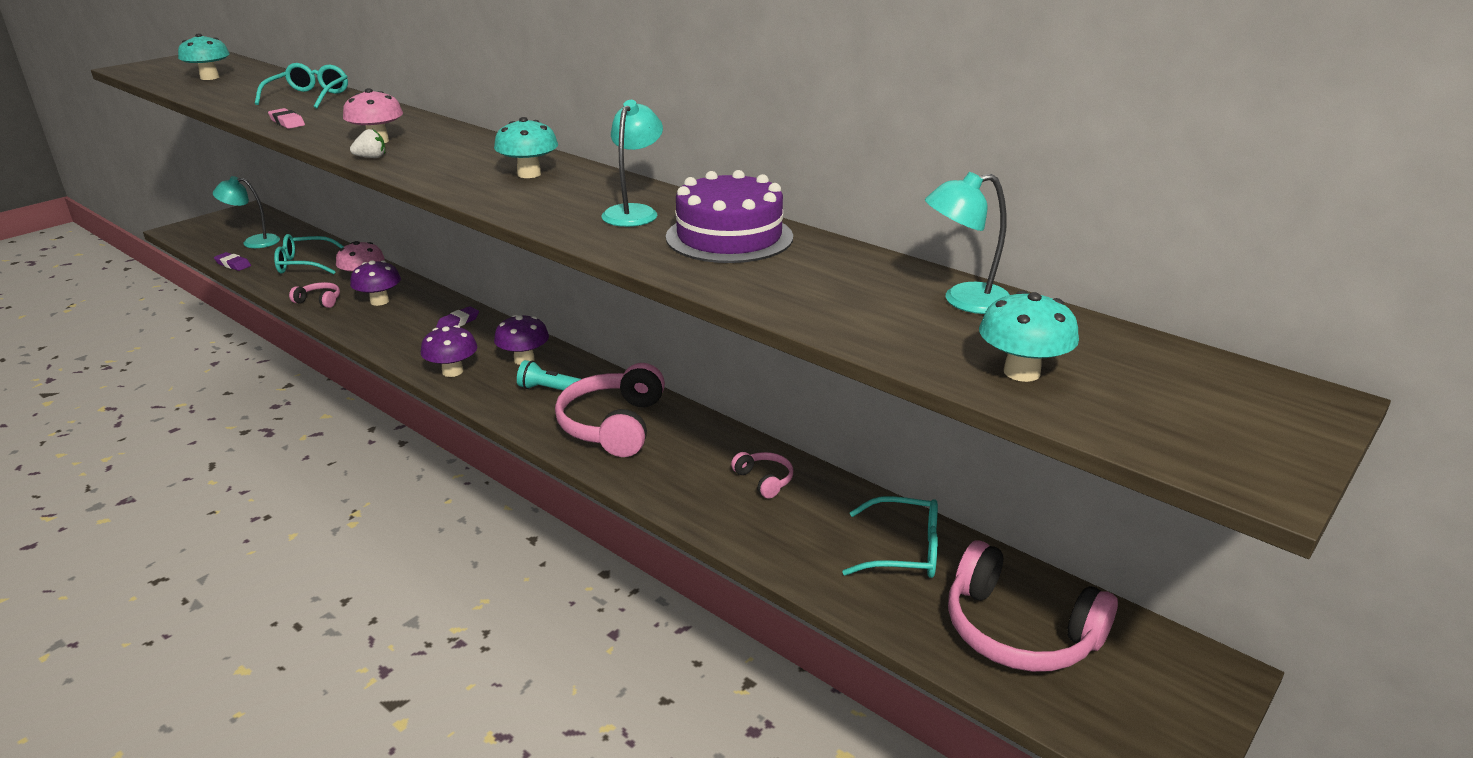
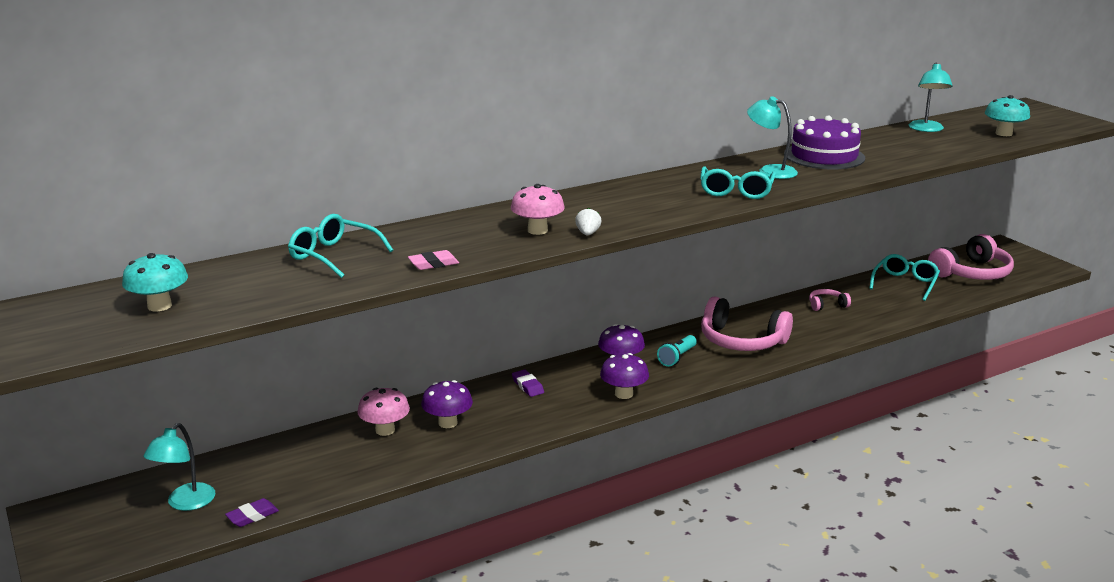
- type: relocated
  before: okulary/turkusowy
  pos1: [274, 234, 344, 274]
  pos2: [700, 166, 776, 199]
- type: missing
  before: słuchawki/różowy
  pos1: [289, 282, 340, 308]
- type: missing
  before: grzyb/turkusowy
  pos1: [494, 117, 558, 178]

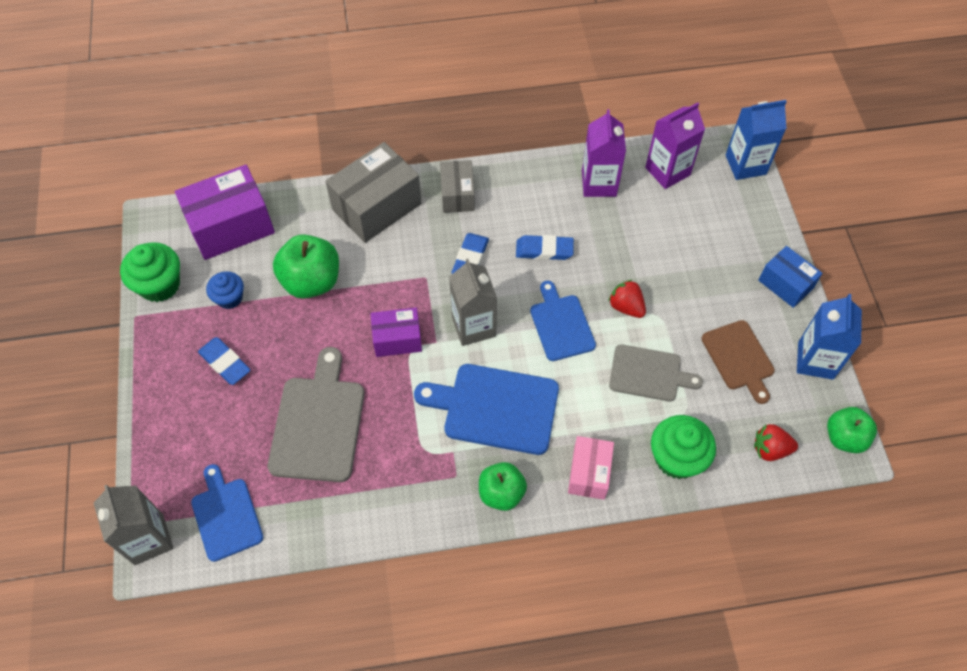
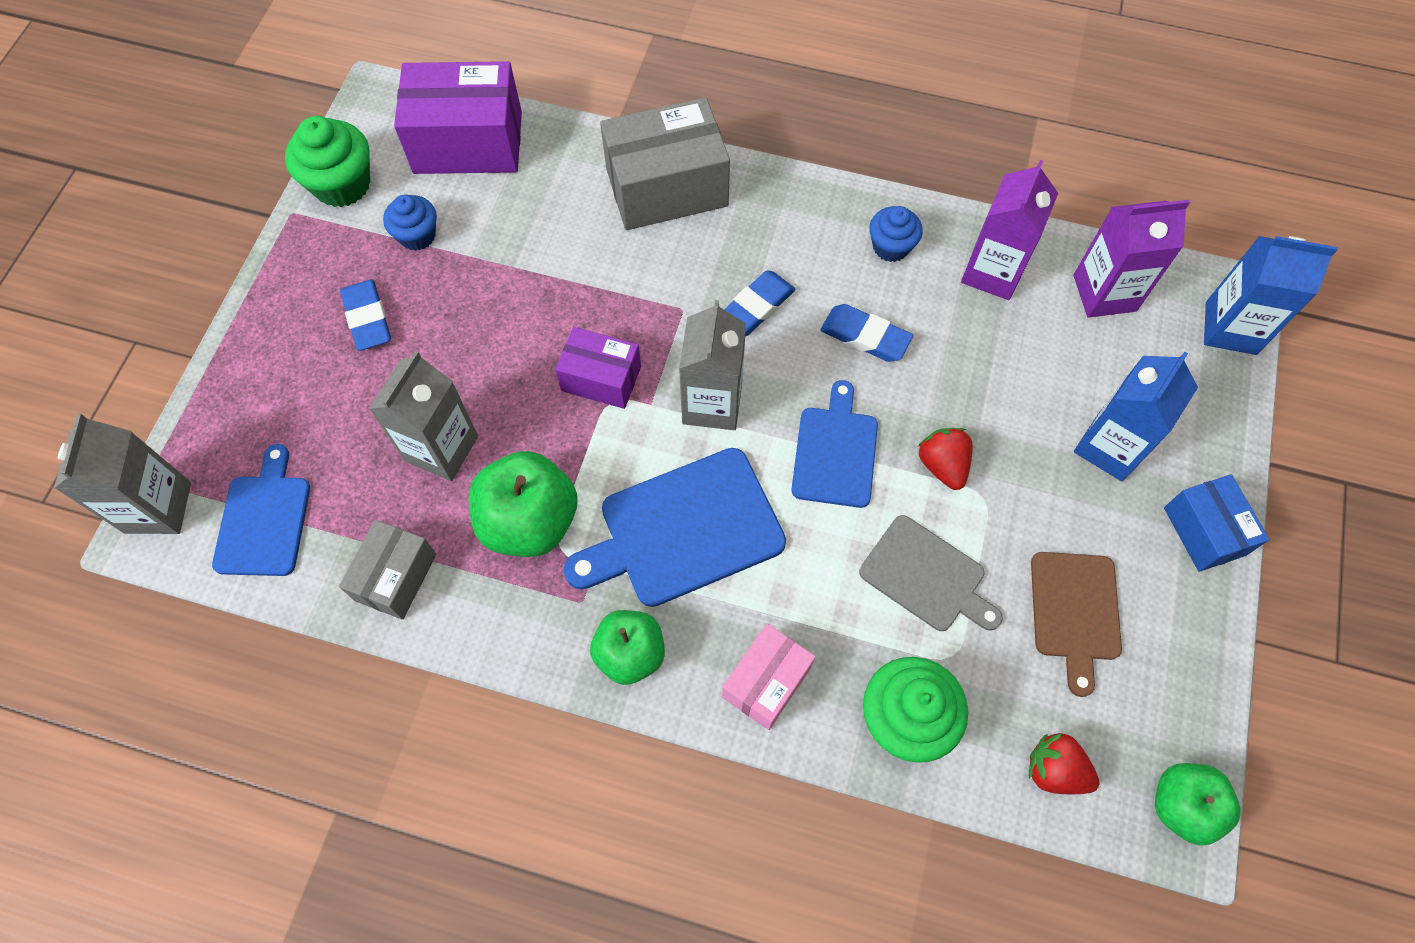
- type: exchanged
  before: deska do krojenia/szary
  after: karton mleka/szary
  pos1: [268, 347, 365, 482]
  pos2: [369, 351, 478, 481]
- type: relocated
  before: jabłko/zielony
  pos1: [273, 234, 339, 299]
  pos2: [469, 451, 578, 557]
- type: spun
  before: deska do krojenia/niebieski
  pos1: [414, 364, 559, 455]
  pos2: [563, 448, 786, 607]
  turn: -60
- type: relocated
  before: pudełko/szary
  pos1: [440, 160, 475, 213]
  pos2: [339, 520, 437, 620]
- type: relocated
  before: karton mleka/niebieski
  pos1: [797, 294, 862, 380]
  pos2: [1074, 352, 1198, 481]
- type: appeared
  after: muffinka/niebieski
  pos2: [869, 206, 923, 262]

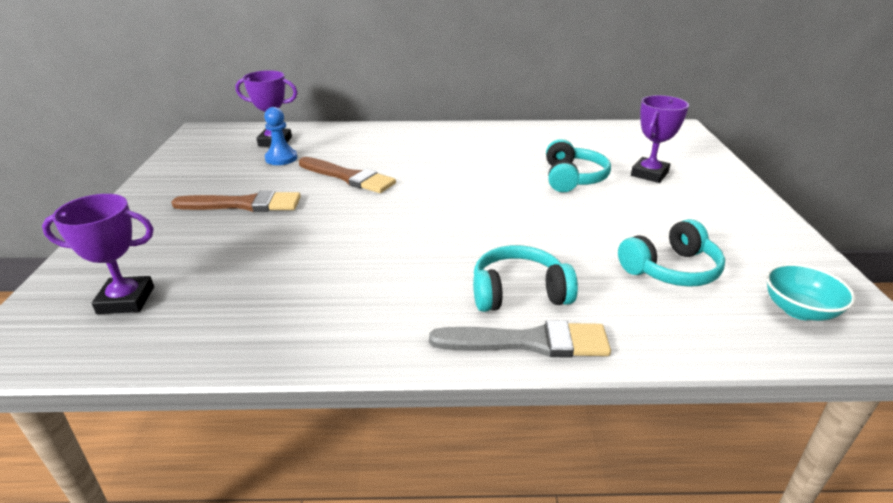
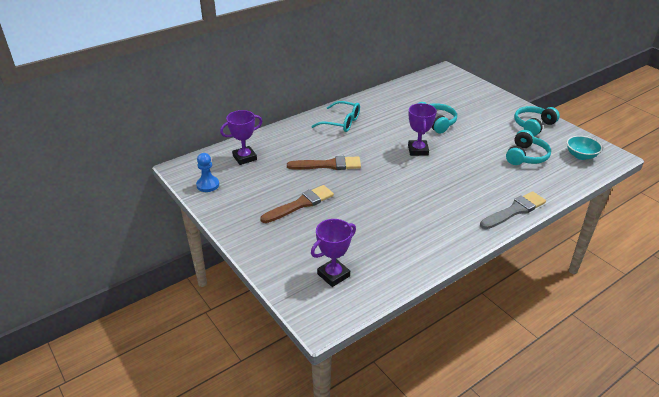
- type: relocated
  before: pionek/niebieski
  pos1: [264, 107, 297, 165]
  pos2: [196, 153, 219, 192]
- type: relocated
  before: słuchawki/turkusowy
  pos1: [473, 245, 578, 312]
  pos2: [514, 106, 560, 136]
- type: relocated
  before: puchar/fioletowy
  pos1: [631, 95, 689, 183]
  pos2: [408, 103, 437, 156]
- type: appeared
  after: okulary/turkusowy
  pos2: [311, 101, 360, 132]

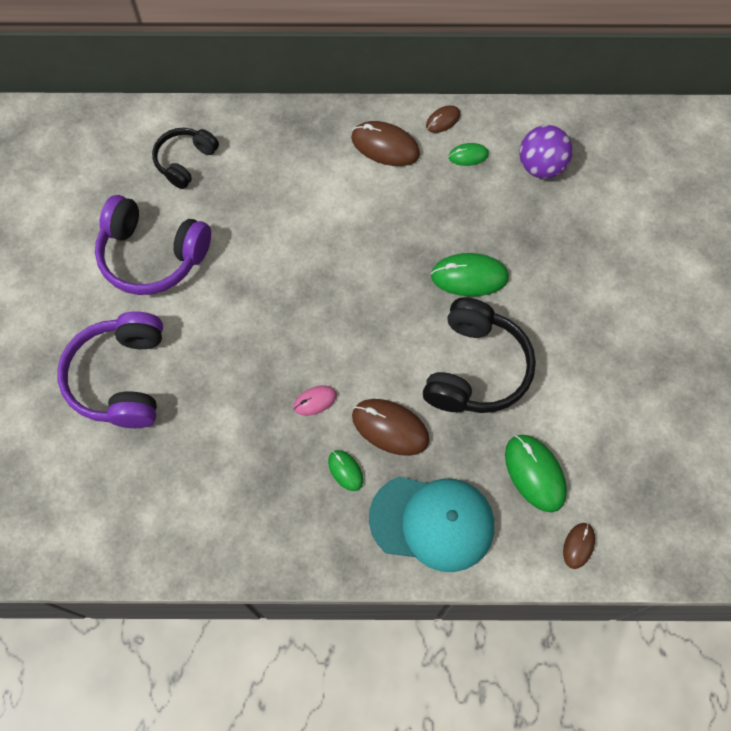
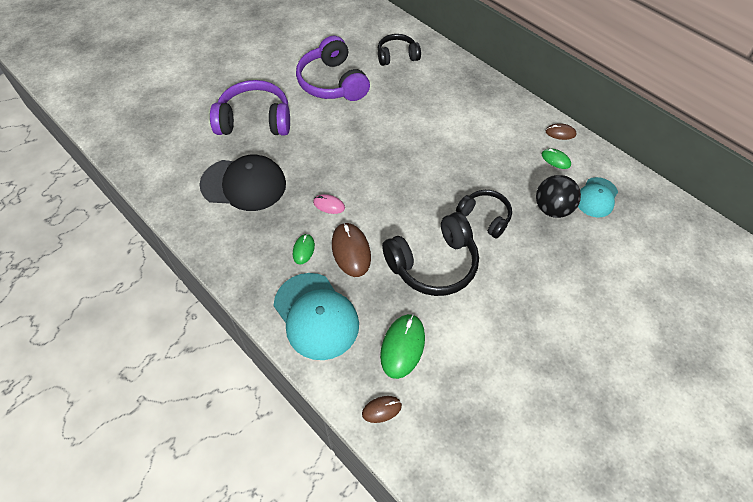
- type: spun
  before: słuchawki/fioletowy
  pos1: [57, 311, 163, 428]
  pos2: [210, 80, 290, 136]
  turn: 45
- type: missing
  before: myszka/brązowy
  pos1: [351, 121, 420, 166]
- type: exchanged
  before: myszka/zielony
  after: słuchawki/czarny
  pos1: [431, 253, 509, 297]
  pos2: [456, 190, 512, 239]
- type: exchanged
  before: piłka/fioletowy
  after: czapka/turkusowy
  pos1: [520, 125, 573, 179]
  pos2: [578, 177, 618, 217]
- type: appeared
  after: czapka/czarny
  pos2: [200, 155, 286, 211]
- type: appeared
  after: piłka/czarny
  pos2: [536, 175, 581, 218]

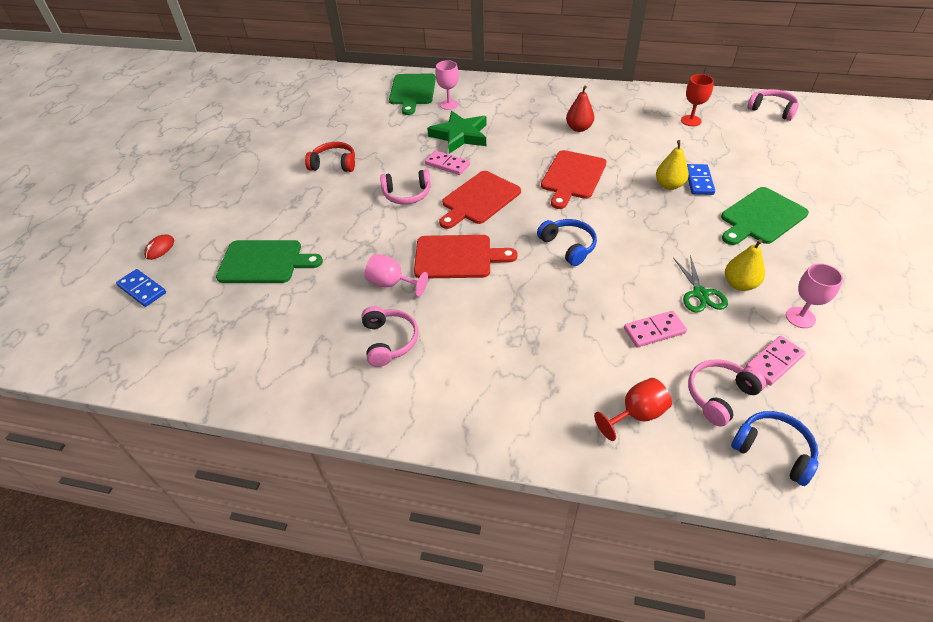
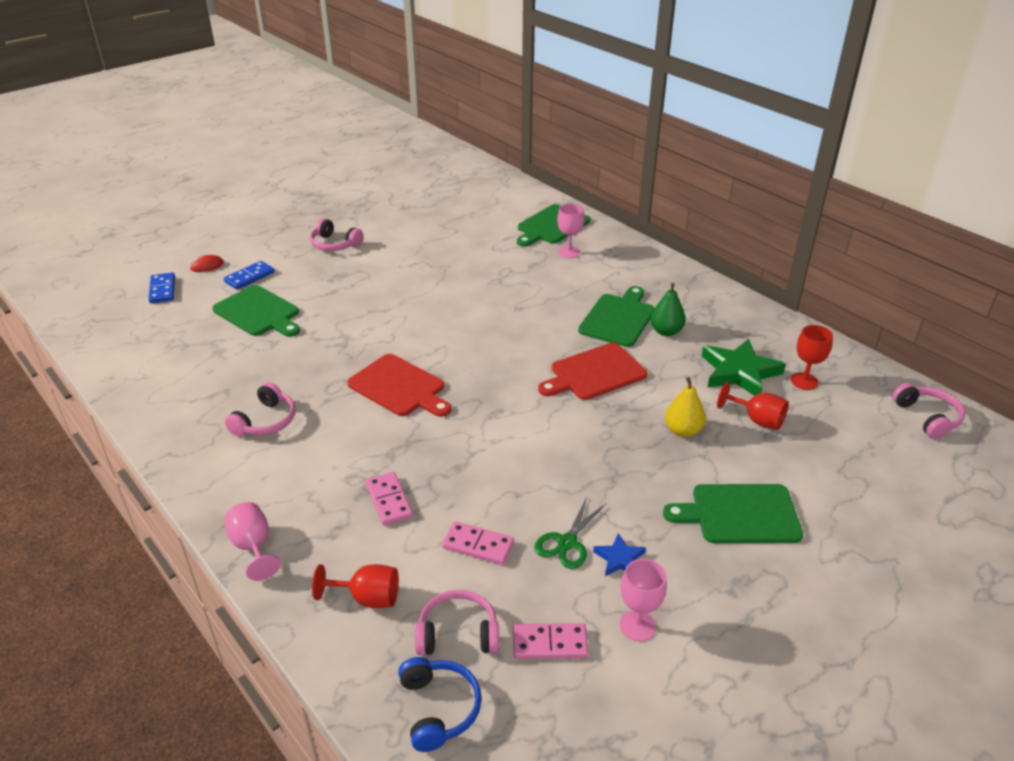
- type: missing
  before: słuchawki/czerwony
  pos1: [305, 142, 355, 172]
- type: relocated
  before: kielich/różowy
  pos1: [365, 254, 428, 297]
  pos2: [224, 502, 281, 581]
- type: relocated
  before: słuchawki/różowy
  pos1: [380, 169, 431, 204]
  pos2: [310, 218, 364, 251]
- type: relocated
  before: kostka domina/różowy
  pos1: [425, 150, 470, 175]
  pos2: [366, 472, 413, 525]
- type: relocated
  before: gwiazda/zielony
  pos1: [427, 111, 487, 154]
  pos2: [702, 339, 786, 396]
- type: missing
  before: deska do krojenia/czerwony
  pos1: [439, 171, 521, 229]
- type: missing
  before: słuchawki/niebieski
  pos1: [537, 219, 597, 266]
- type: colour
  before: gruszka/czerwony
  after: gruszka/zielony
  pos1: [566, 85, 594, 132]
  pos2: [650, 283, 686, 336]
- type: relocated
  before: kostka domina/niebieski
  pos1: [687, 164, 715, 195]
  pos2: [224, 261, 274, 290]
- type: exchanged
  before: gruszka/żółty
  after: gwiazda/niebieski
  pos1: [725, 239, 765, 291]
  pos2: [593, 533, 646, 576]
- type: appeared
  after: deska do krojenia/zielony
  pos2: [578, 286, 655, 347]
- type: appeared
  after: kielich/czerwony
  pos2: [717, 382, 789, 430]

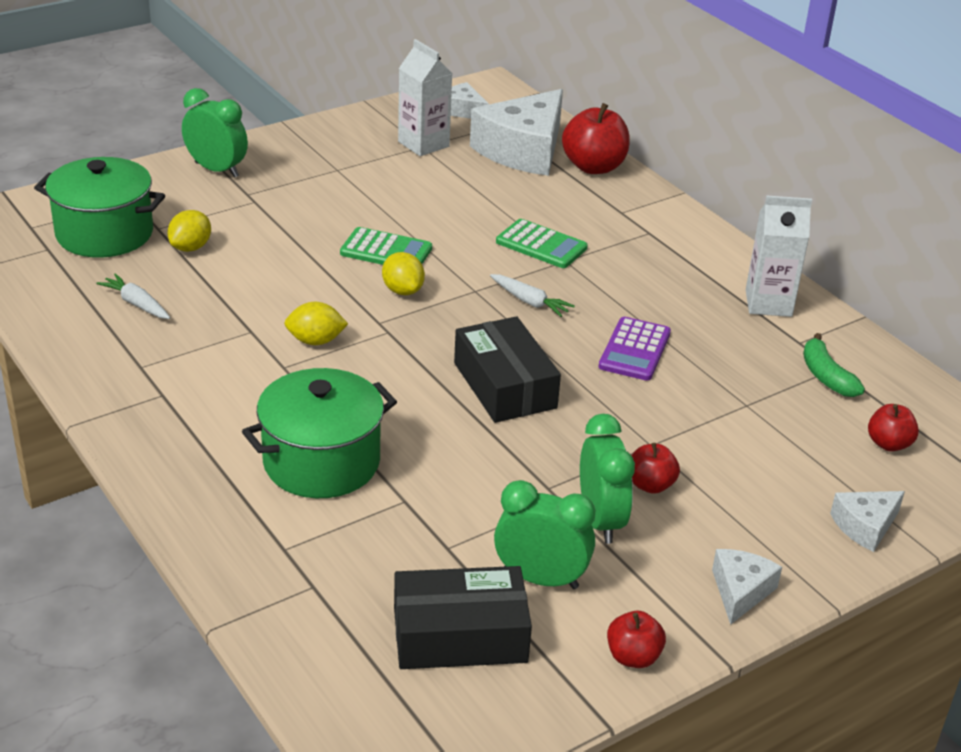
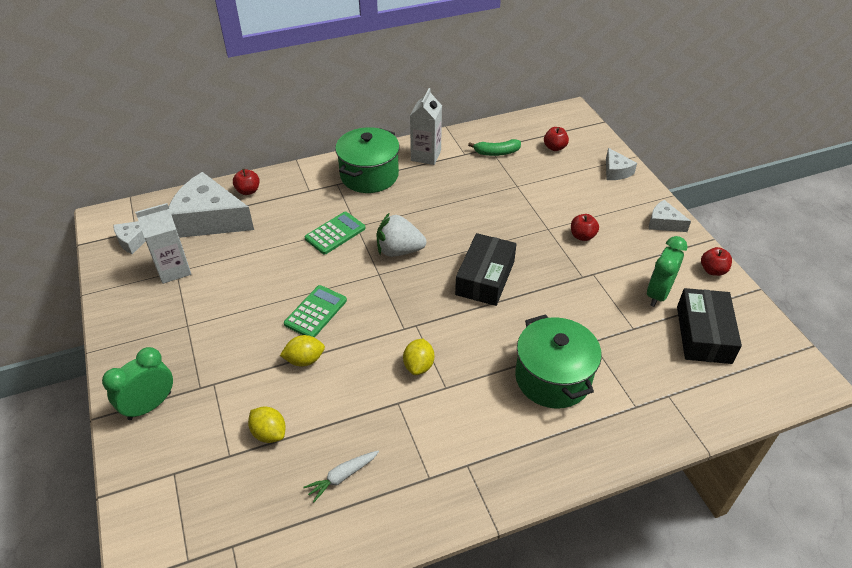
- type: relocated
  before: garnek/zielony
  pos1: [34, 157, 165, 258]
  pos2: [335, 127, 400, 193]
- type: relocated
  before: cytryna/żółty
  pos1: [382, 252, 425, 295]
  pos2: [280, 335, 325, 367]
- type: spun
  before: pudełko/czarny
  pos1: [454, 316, 561, 423]
  pos2: [455, 233, 517, 306]
  turn: -60
- type: spun
  before: ser/biały
  pos1: [470, 89, 563, 176]
  pos2: [169, 172, 254, 238]
  turn: 150
- type: exchanged
  before: marchewka/biały
  after: truskawka/biały
  pos1: [490, 274, 575, 317]
  pos2: [377, 212, 426, 257]
- type: size
  before: jabłko/czerwony
  pos1: [562, 103, 630, 174]
  pos2: [233, 169, 260, 195]
  scale: 0.56
- type: missing
  before: budzik/zielony
  pos1: [580, 414, 635, 544]
- type: missing
  before: kalkulator/fioletowy
  pos1: [599, 317, 671, 381]

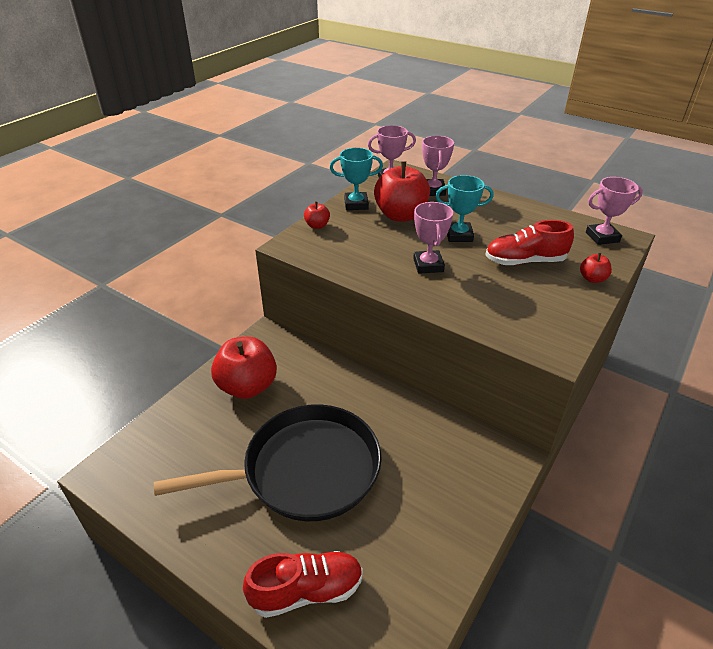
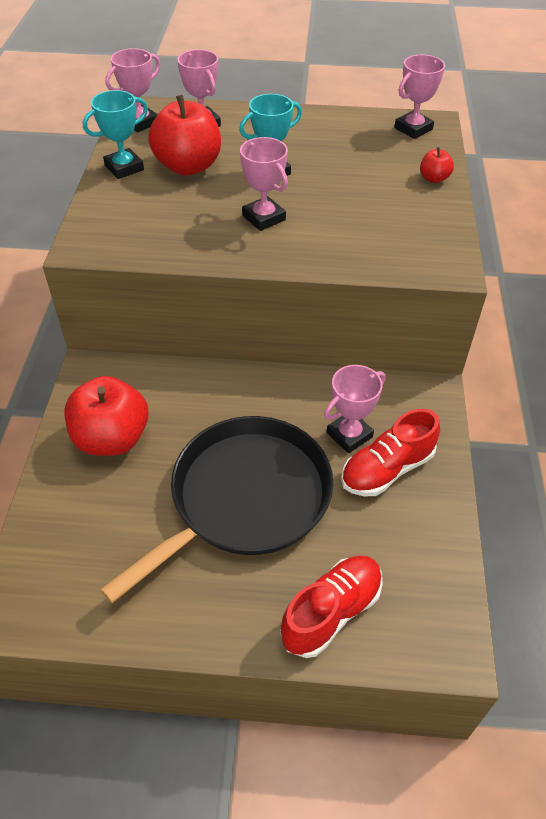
- type: missing
  before: jabłko/czerwony
  pos1: [304, 201, 330, 229]
- type: relocated
  before: but/czerwony
  pos1: [485, 220, 574, 265]
  pos2: [341, 409, 440, 496]
- type: appeared
  after: puchar/różowy
  pos2: [324, 365, 385, 453]

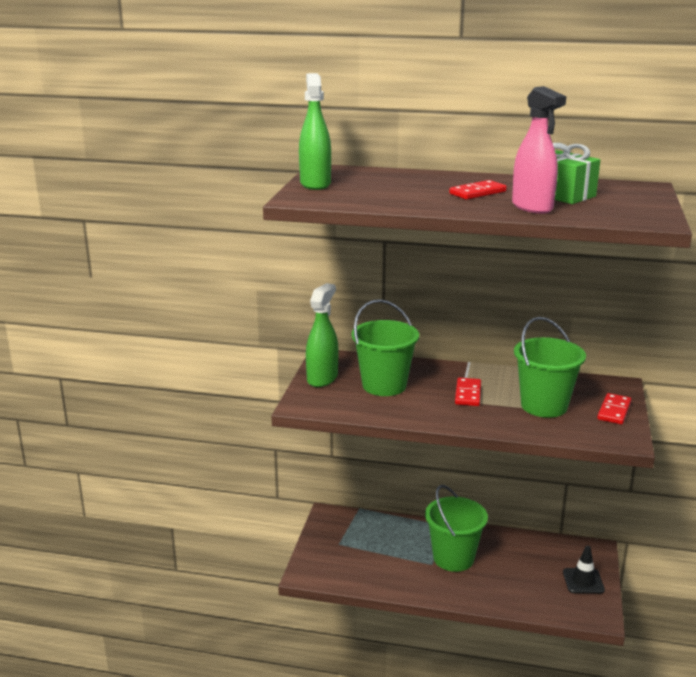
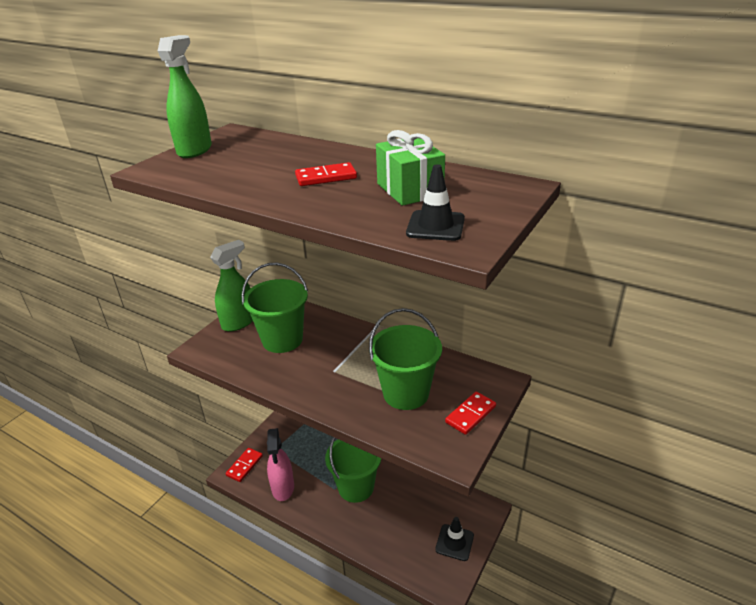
- type: relocated
  before: kostka domina/czerwony
  pos1: [455, 378, 481, 406]
  pos2: [225, 448, 263, 482]
- type: relocated
  before: spryskiwacz/różowy
  pos1: [512, 86, 566, 214]
  pos2: [267, 428, 294, 501]
- type: appeared
  after: pachołek/czarny
  pos2: [406, 164, 465, 241]

